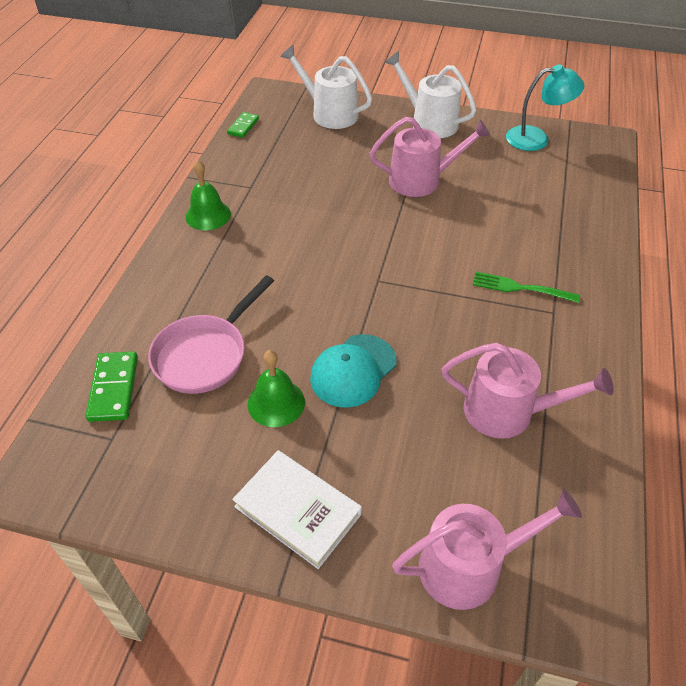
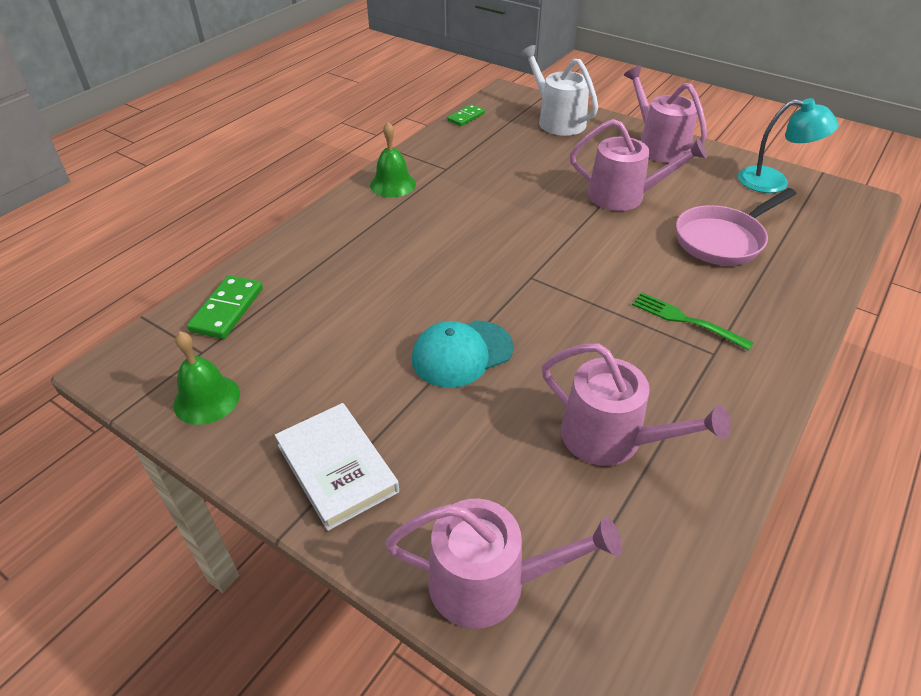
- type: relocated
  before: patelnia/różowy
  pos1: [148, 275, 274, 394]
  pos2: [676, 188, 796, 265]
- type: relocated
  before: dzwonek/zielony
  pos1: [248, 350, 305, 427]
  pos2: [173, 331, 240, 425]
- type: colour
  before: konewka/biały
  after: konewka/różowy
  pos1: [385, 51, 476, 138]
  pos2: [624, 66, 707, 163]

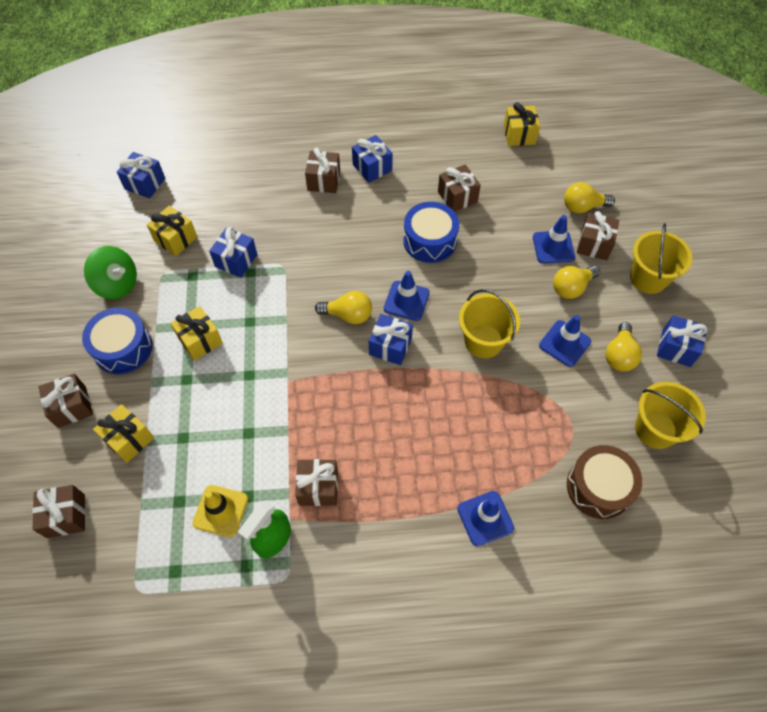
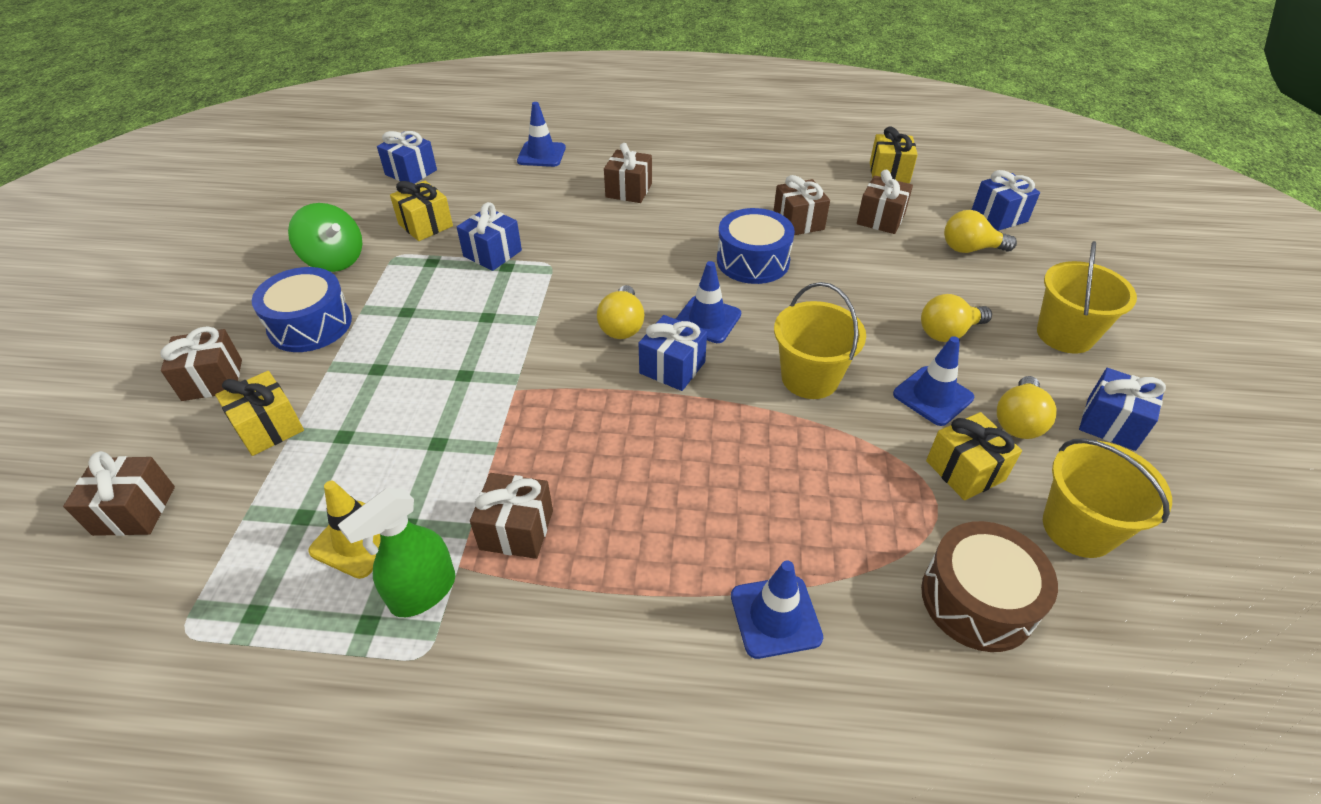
- type: relocated
  before: prezent/żółty
  pos1: [170, 306, 223, 361]
  pos2: [926, 412, 1022, 500]
- type: spun
  before: żarówka/żółty
  pos1: [315, 291, 372, 324]
  pos2: [597, 285, 645, 339]
  turn: 75
- type: relocated
  before: prezent/niebieski
  pos1: [352, 135, 393, 183]
  pos2: [972, 170, 1040, 231]
- type: relocated
  before: pachołek/niebieski
  pos1: [533, 215, 575, 264]
  pos2: [517, 102, 566, 167]
- type: relocated
  before: prezent/brązowy
  pos1: [577, 211, 619, 260]
  pos2: [857, 170, 913, 234]

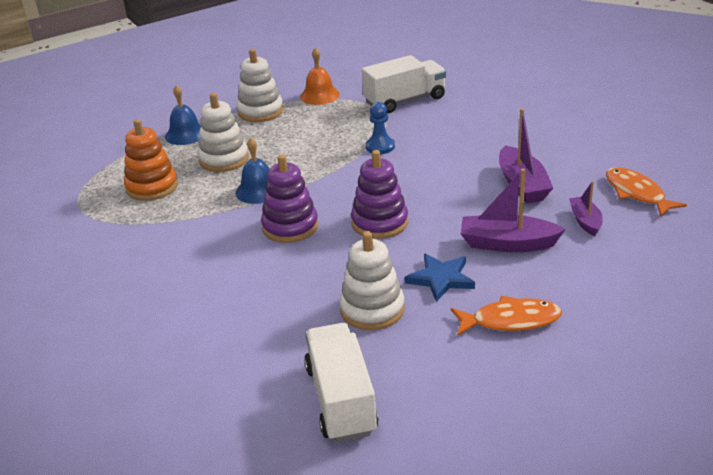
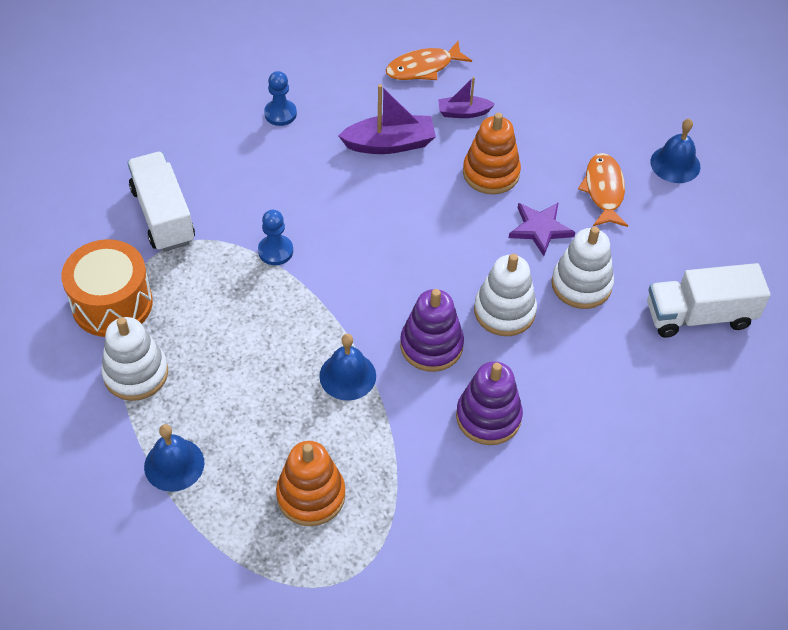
- type: relocated
  before: zabawka nakładanka/biały
  pos1: [198, 93, 249, 172]
  pos2: [474, 254, 537, 336]
- type: exchanged
  before: dzwonek/pomarańczowy
  after: bęben/pomarańczowy
  pos1: [300, 47, 340, 105]
  pos2: [61, 239, 153, 337]
- type: relocated
  before: zabawka nakładanka/fioletowy
  pos1: [351, 150, 408, 239]
  pos2: [456, 361, 523, 445]
- type: colour
  before: gwiazda/niebieski
  after: gwiazda/fioletowy
  pos1: [405, 254, 475, 302]
  pos2: [509, 202, 575, 256]
- type: exchanged
  before: łódka/fioletowy
  after: zabawka nakładanka/pomarańczowy
  pos1: [461, 168, 566, 252]
  pos2: [463, 113, 521, 194]
- type: appeared
  after: pionek/niebieski
  pos2: [264, 71, 297, 126]
- type: appeared
  after: dzwonek/niebieski
  pos2: [650, 118, 701, 183]

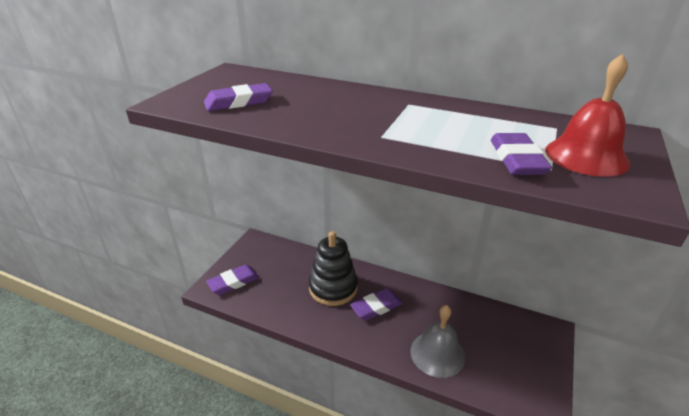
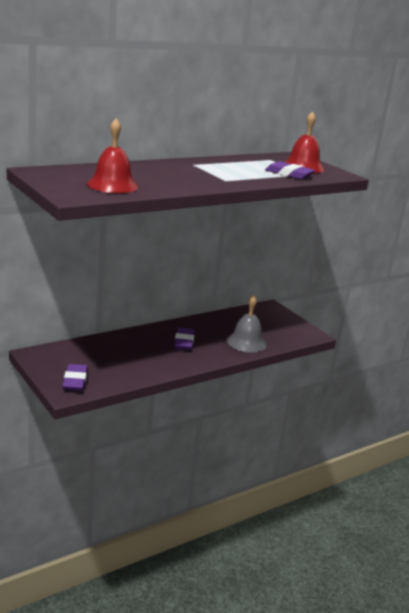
- type: exchanged
  before: gumka do mazania/fioletowy
  after: dzwonek/czerwony
  pos1: [204, 83, 273, 111]
  pos2: [87, 118, 139, 193]
- type: missing
  before: zabawka nakładanka/czarny
  pos1: [309, 231, 358, 306]

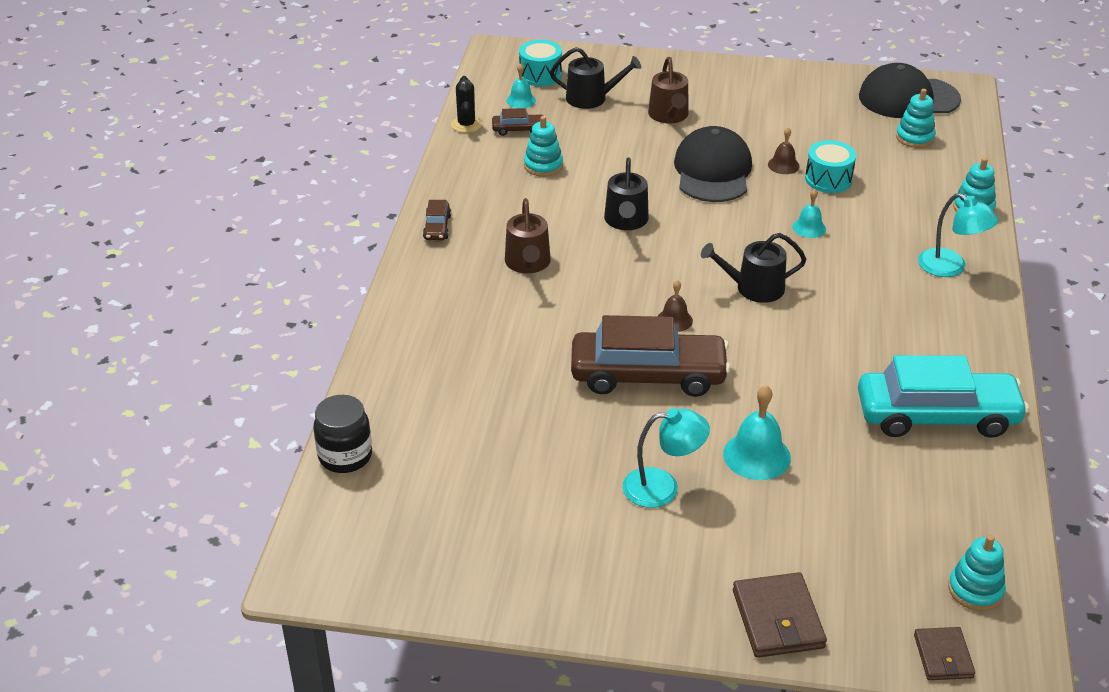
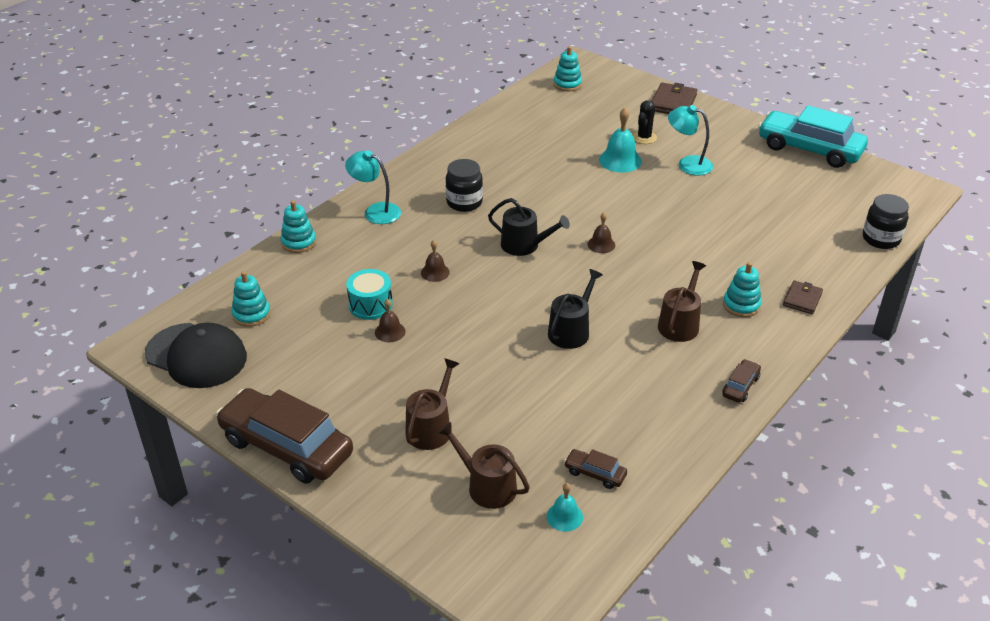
- type: relocated
  before: kaktus/czarny
  pos1: [451, 76, 482, 133]
  pos2: [632, 100, 657, 144]
- type: missing
  before: bęben/turkusowy
  pos1: [519, 40, 562, 86]
- type: relocated
  before: zabawka nakładanka/turkusowy
  pos1: [524, 116, 563, 177]
  pos2: [723, 262, 762, 317]
- type: colour
  before: konewka/czarny
  after: konewka/brązowy
  pos1: [550, 47, 641, 109]
  pos2: [438, 422, 530, 509]
- type: relocated
  before: samochód/brązowy
  pos1: [571, 315, 730, 397]
  pos2: [216, 388, 353, 484]
- type: missing
  before: czapka/czarny
  pos1: [674, 126, 752, 202]
- type: colour
  before: dzwonek/turkusowy
  after: dzwonek/brązowy
  pos1: [793, 189, 826, 238]
  pos2: [421, 240, 450, 282]
- type: relocated
  before: samochód/turkusowy
  pos1: [858, 355, 1029, 438]
  pos2: [758, 105, 868, 168]
- type: relocated
  before: portfel/brązowy
  pos1: [914, 627, 975, 680]
  pos2: [783, 280, 823, 314]
- type: spun
  before: lampka/turkusowy
  pos1: [918, 193, 998, 277]
  pos2: [345, 150, 401, 224]
  turn: -45
- type: appeared
  after: słoik/czarny
  pos2: [446, 159, 483, 212]

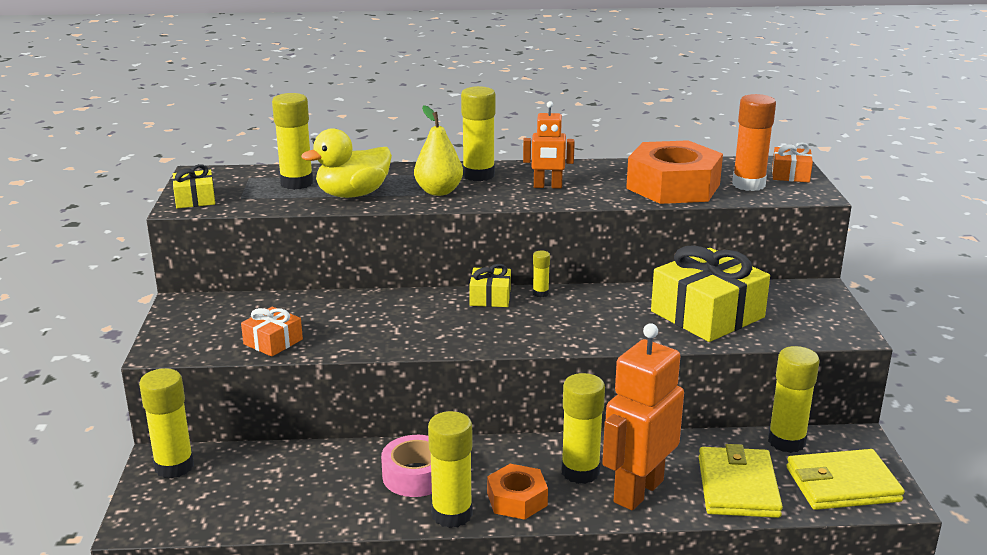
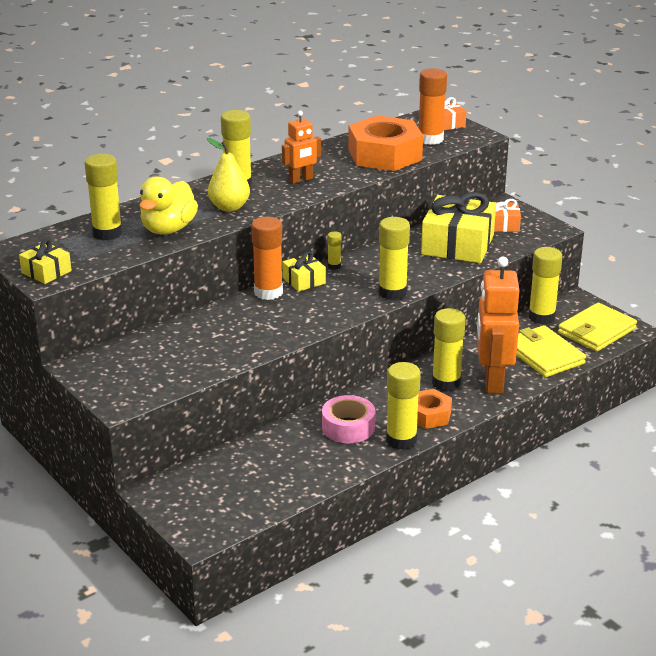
- type: relocated
  before: klej w sztyfcie/żółty
  pos1: [139, 368, 194, 479]
  pos2: [378, 217, 410, 300]
- type: relocated
  before: prezent/pomarańczowy
  pos1: [241, 307, 303, 357]
  pos2: [494, 199, 521, 232]
- type: appeared
  after: klej w sztyfcie/pomarańczowy
  pos2: [251, 217, 283, 300]

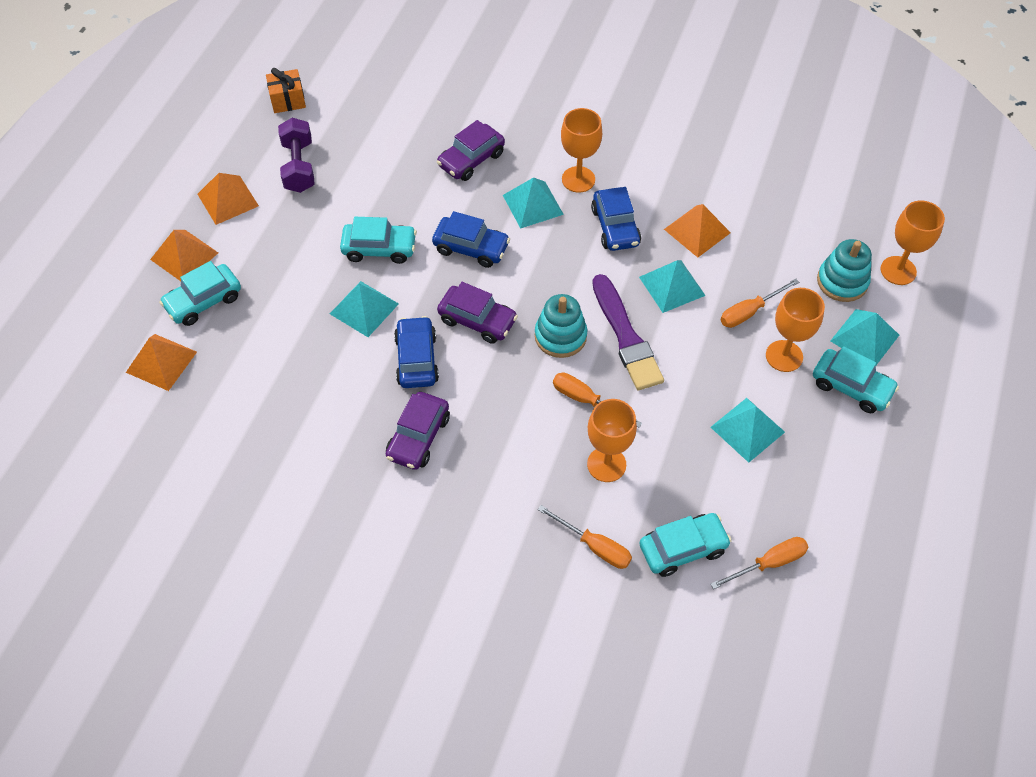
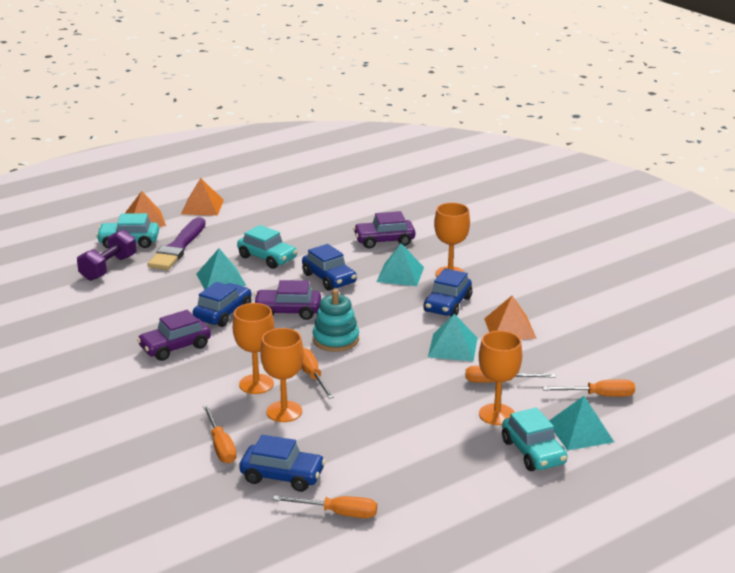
- type: missing
  before: piramida/pomarańczowy
  pos1: [126, 334, 197, 391]
- type: missing
  before: prezent/pomarańczowy
  pos1: [266, 68, 306, 113]
- type: relocated
  before: hantel/fioletowy
  pos1: [278, 118, 314, 193]
  pos2: [77, 229, 136, 281]
- type: spun
  before: samochód/fioletowy
  pos1: [437, 282, 518, 344]
  pos2: [253, 280, 321, 320]
  turn: 120
- type: relocated
  before: pędzel/fioletowy
  pos1: [592, 274, 664, 390]
  pos2: [148, 217, 206, 270]
- type: colour
  before: samochód/turkusowy
  after: samochód/niebieski
  pos1: [640, 513, 732, 577]
  pos2: [239, 435, 326, 492]
- type: missing
  before: piramida/turkusowy
  pos1: [711, 398, 785, 463]
- type: exchanged
  before: zabawka nakładanka/turkusowy
  after: śrubokręt/pomarańczowy
  pos1: [817, 239, 872, 302]
  pos2: [542, 379, 635, 397]
- type: relocated
  before: kielich/pomarańczowy
  pos1: [881, 201, 945, 285]
  pos2: [233, 303, 274, 394]

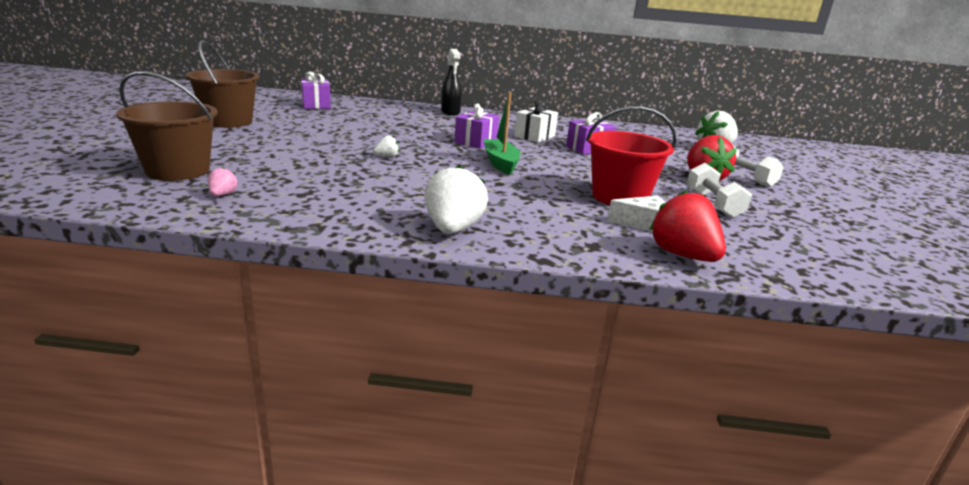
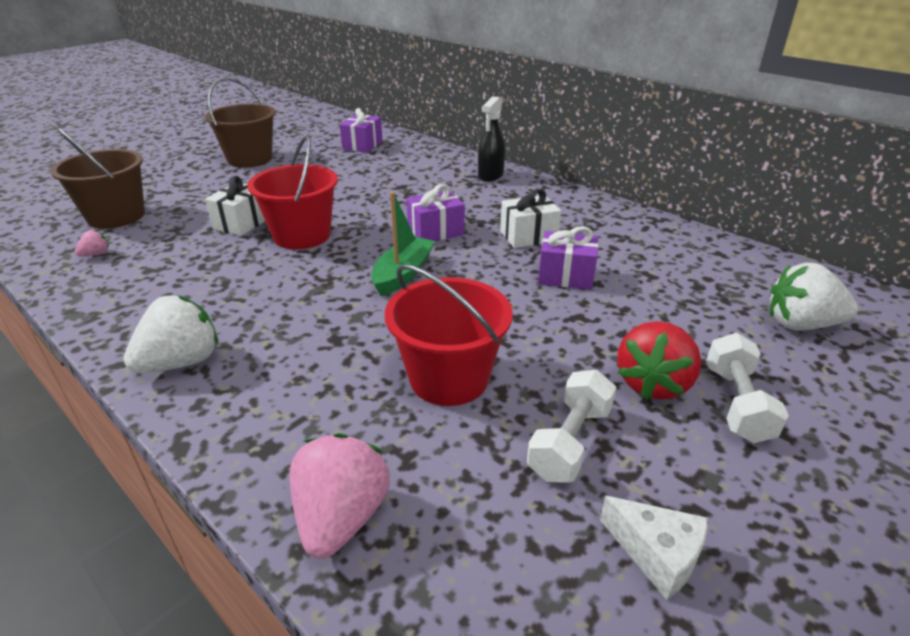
- type: exchanged
  before: truskawka/biały
  after: wiadro/czerwony
  pos1: [373, 136, 399, 157]
  pos2: [247, 135, 338, 249]
- type: relocated
  before: ser/biały
  pos1: [607, 196, 666, 232]
  pos2: [600, 496, 708, 600]
- type: colour
  before: truskawka/czerwony
  after: truskawka/różowy
  pos1: [649, 190, 726, 262]
  pos2: [290, 433, 390, 559]
- type: appeared
  after: prezent/biały
  pos2: [205, 176, 265, 236]

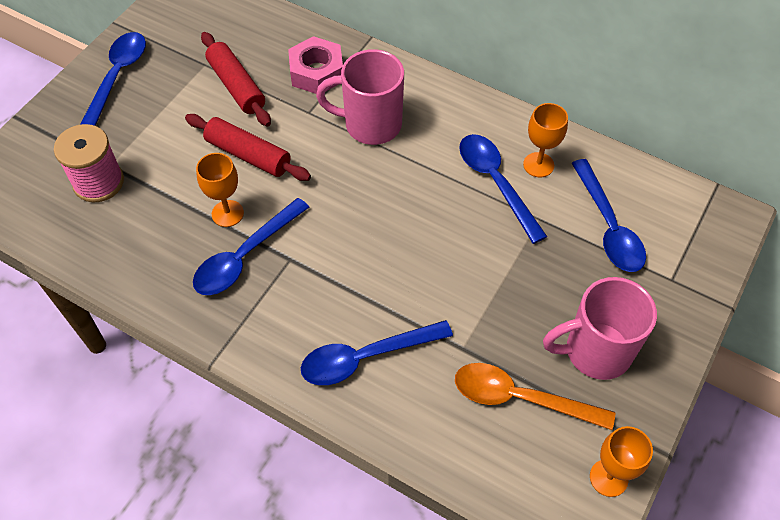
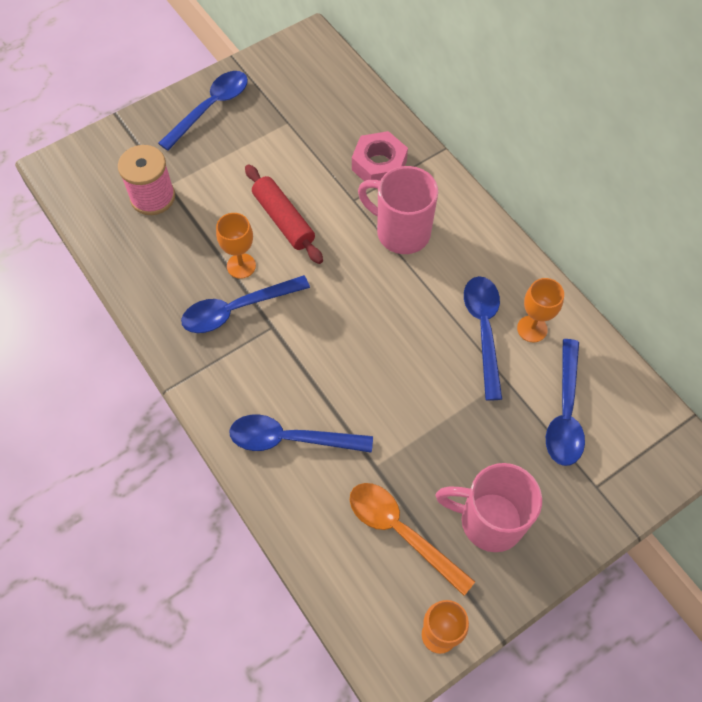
- type: missing
  before: wałek do ciasta/czerwony
  pos1: [201, 32, 271, 127]

